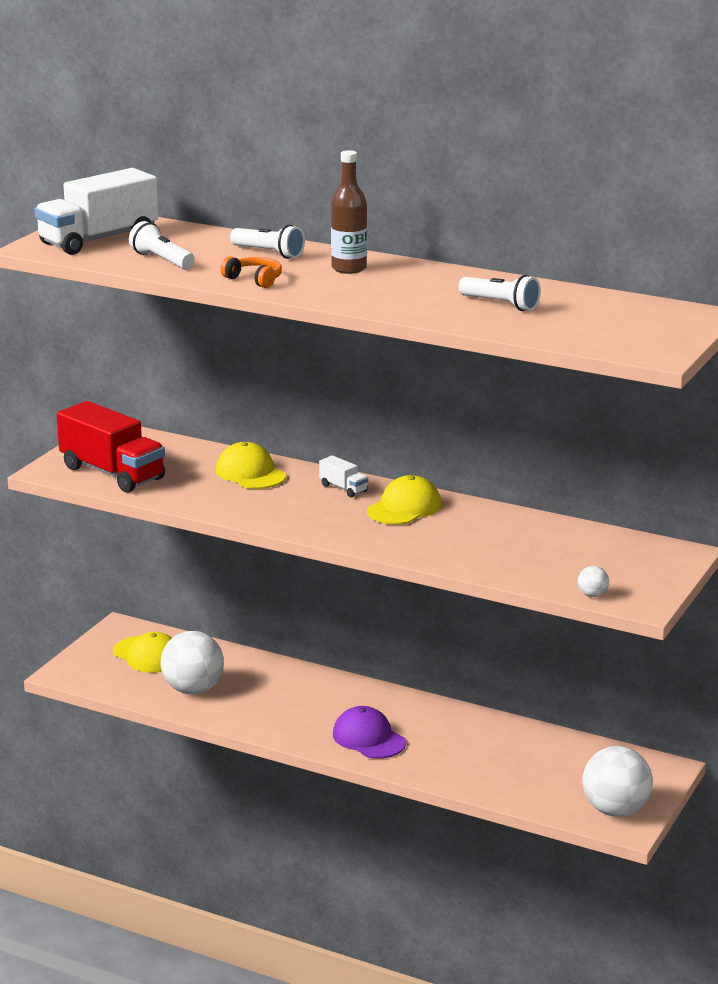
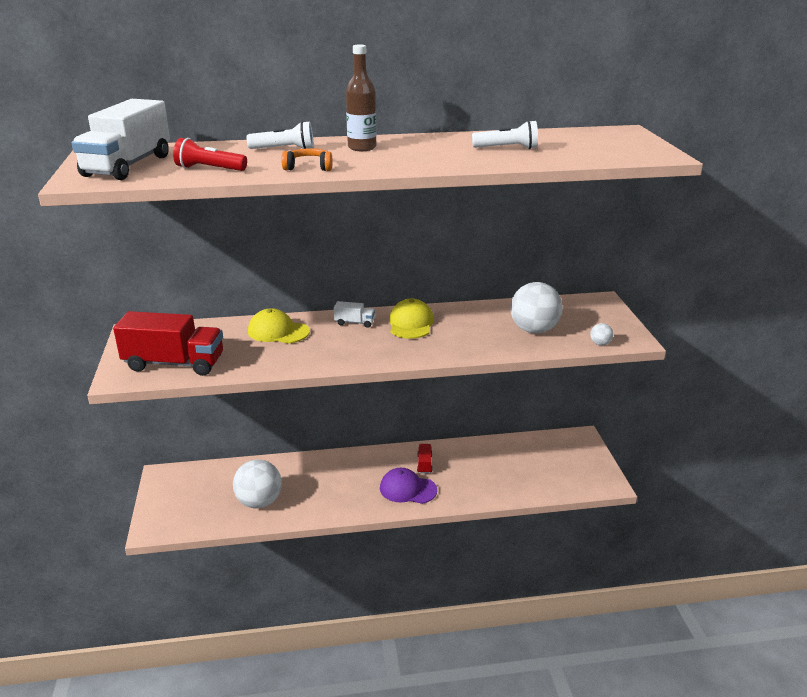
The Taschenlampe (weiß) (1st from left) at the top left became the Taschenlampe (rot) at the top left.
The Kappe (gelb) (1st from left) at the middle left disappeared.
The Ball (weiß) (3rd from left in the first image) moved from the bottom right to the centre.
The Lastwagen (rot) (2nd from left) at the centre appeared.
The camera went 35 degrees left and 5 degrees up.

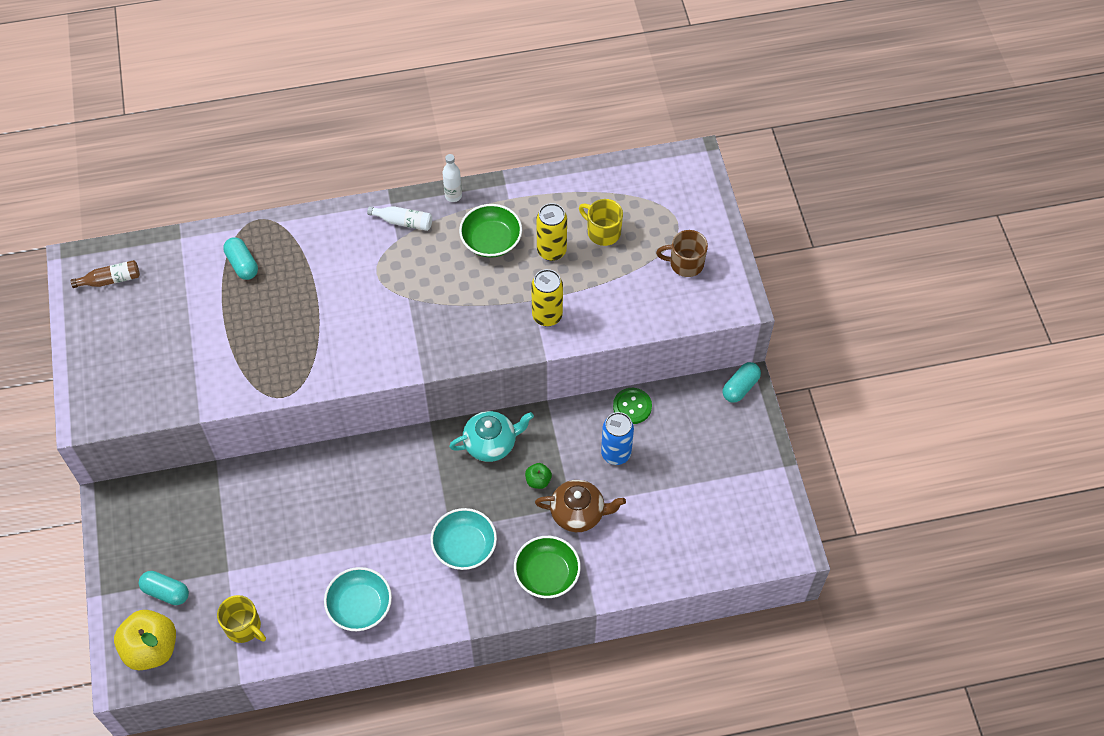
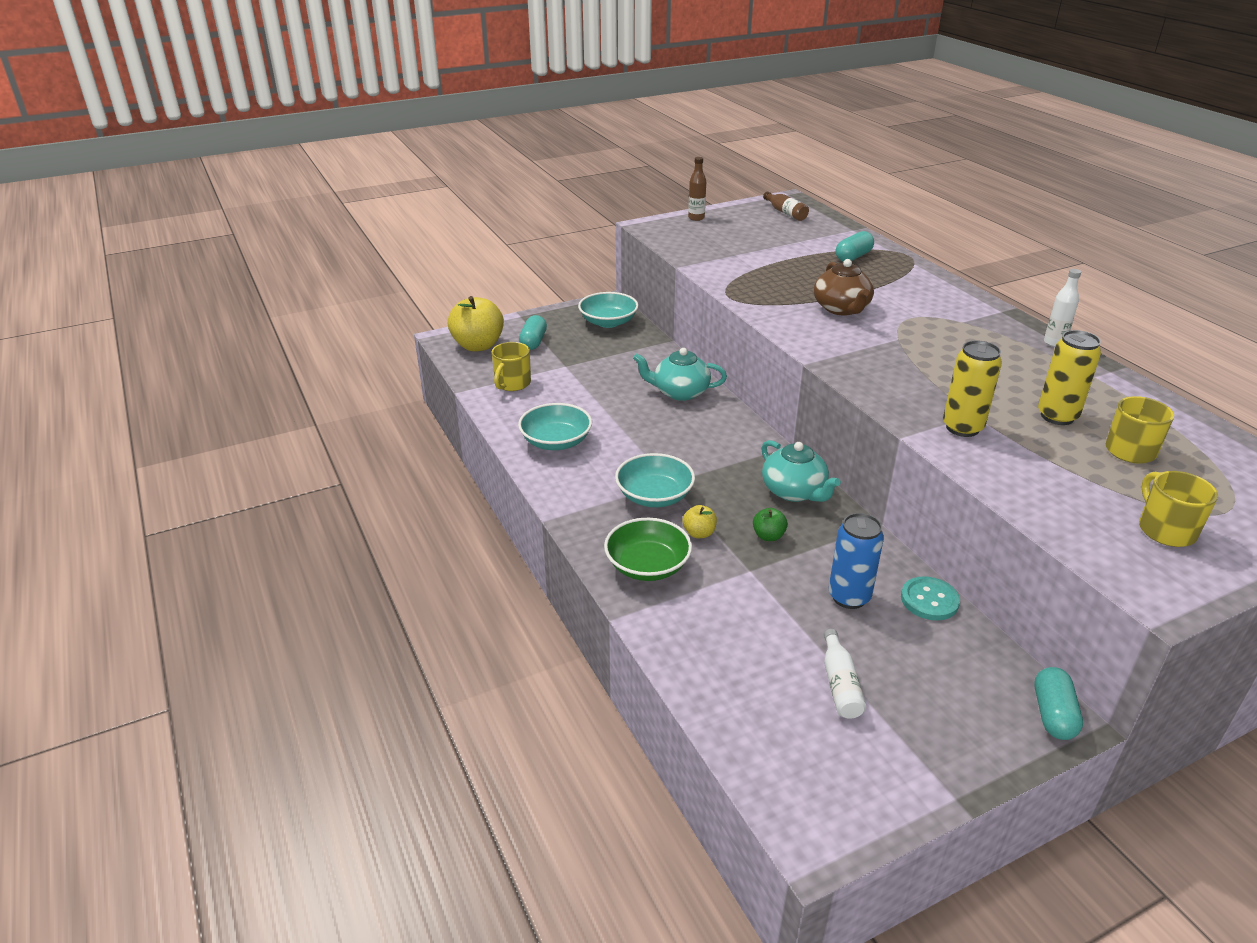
The Schüssel (grün) (1st from left) at the top centre disappeared.
The Flasche (weiß) (1st from left) moved from the top centre to the bottom right.
The Tasse (braun) at the centre became the Tasse (gelb) (3rd from left) at the middle right.
The Kapsel (türkis) (3rd from left) at the middle right turned 75 degrees clockwise.
The Knopf (grün) at the centre became the Knopf (türkis) at the middle right.
The Teekanne (braun) moved from the bottom centre to the top right.
The Flasche (braun) (1st from left) at the top centre appeared.
The Schüssel (türkis) (2nd from left) at the top centre appeared.
The Teekanne (türkis) (1st from left) at the centre appeared.
The Apfel (gelb) (2nd from left) at the centre appeared.
The camera went 75 degrees right and 25 degrees down.

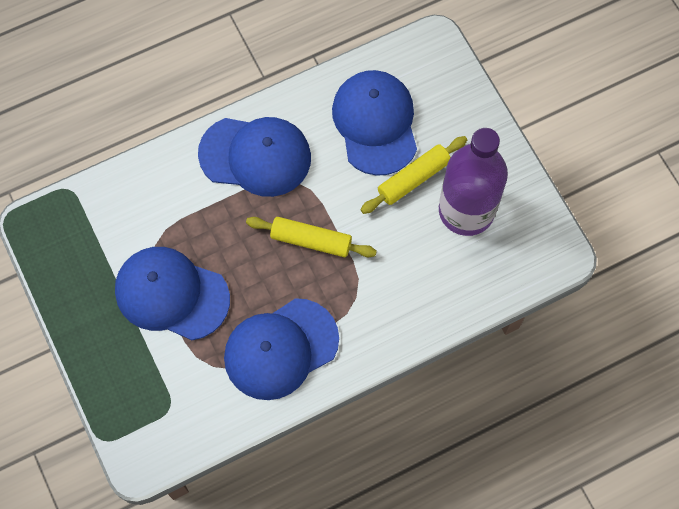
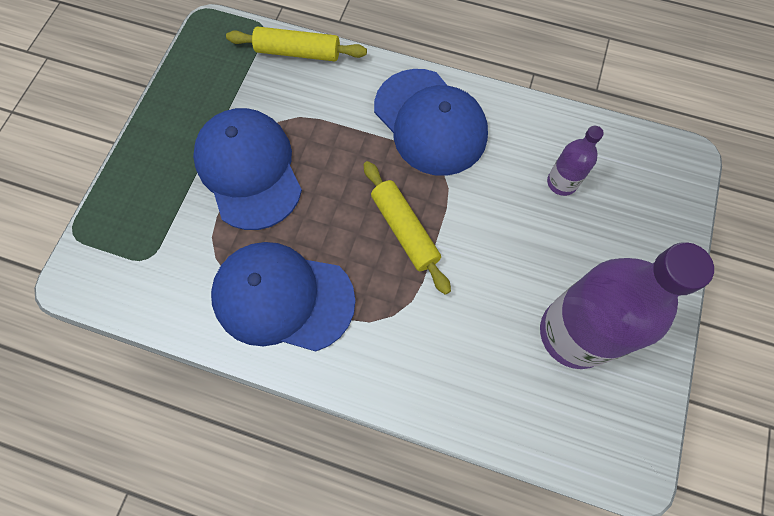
The Kappe (blau) (4th from left) at the top centre was replaced by the Flasche (lila) (1st from left) at the top right.
The Nudelholz (gelb) (2nd from left in the first image) moved from the centre to the top centre.
The camera went 45 degrees right and 0 degrees up.

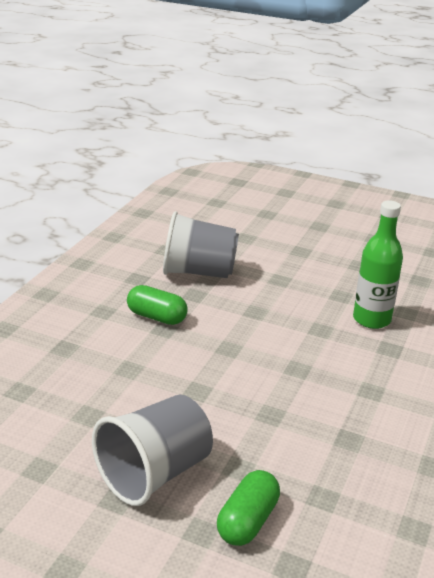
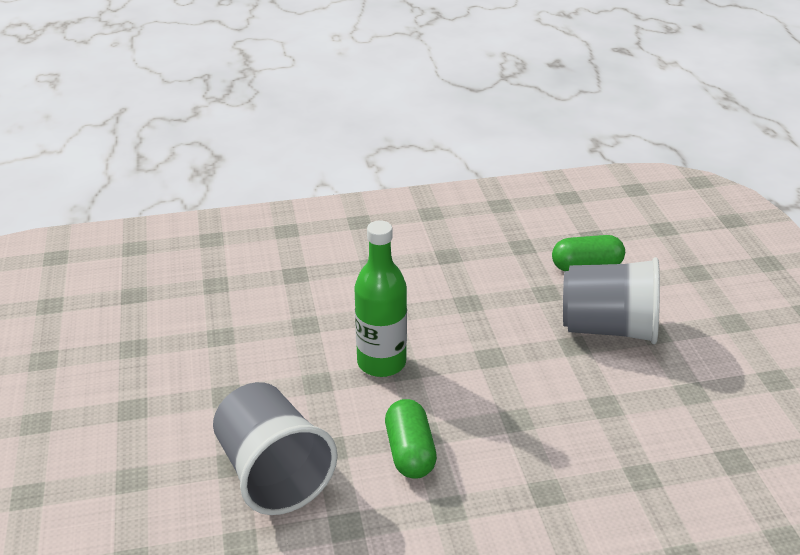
The Flasche (grün) moved from the middle right to the centre.
The camera went 125 degrees left and 5 degrees up.

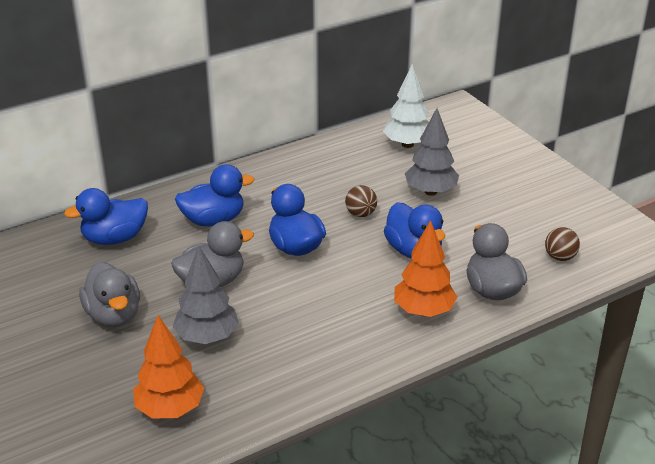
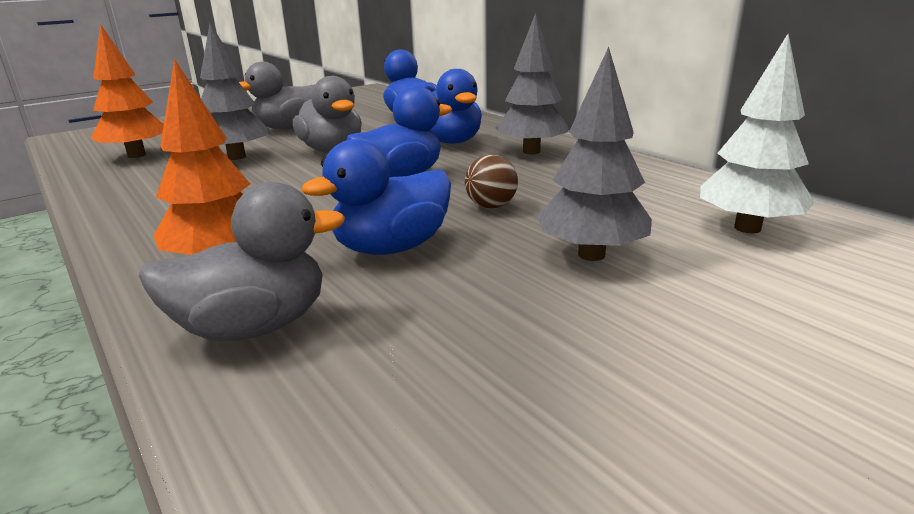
The Ball (braun) (2nd from left) at the middle right disappeared.
The Baum (grau) (2nd from left) at the top centre appeared.
The camera went 85 degrees right and 10 degrees down.

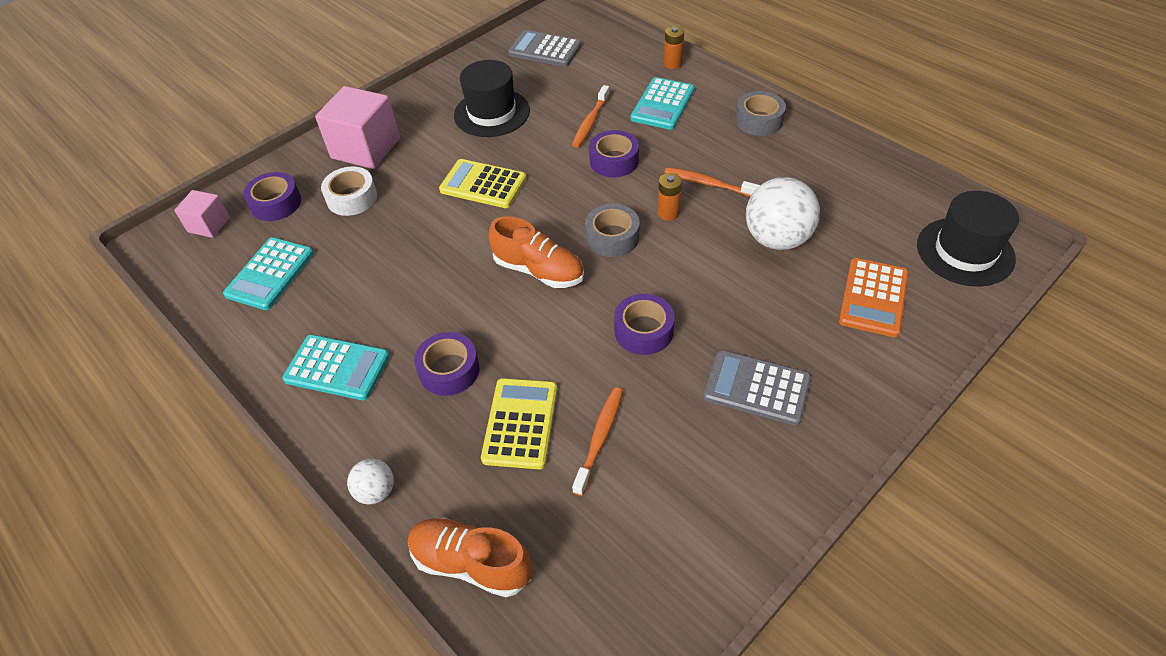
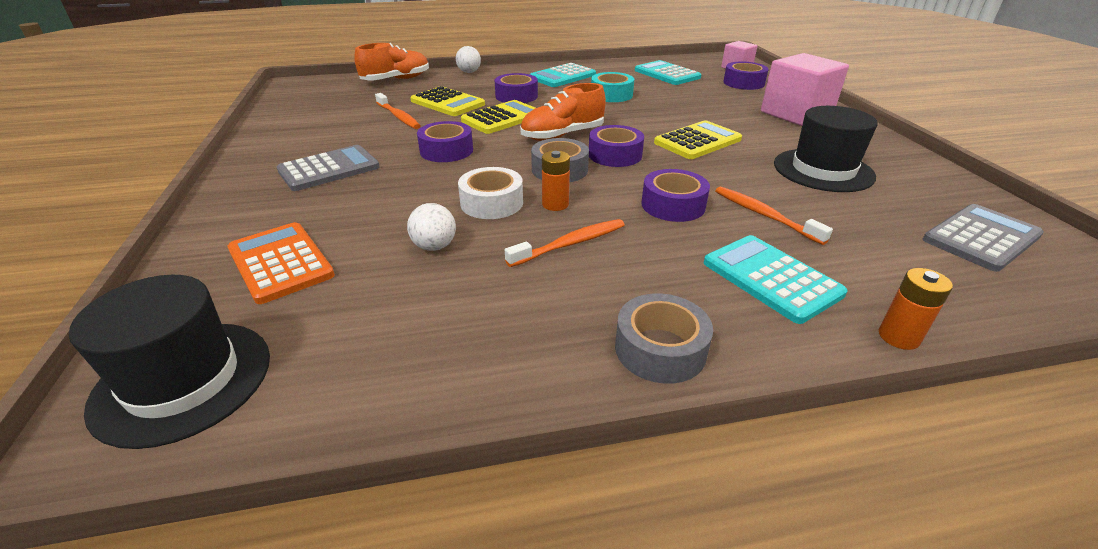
The Klebeband (weiß) moved from the top left to the centre.
The Ball (weiß) (2nd from left in the first image) at the top right changed to 0.51 times the size.
The Klebeband (türkis) at the top centre appeared.
The Taschenrechner (gelb) (2nd from left) at the top centre appeared.
The Klebeband (lila) (3rd from left) at the top centre appeared.
The camera went 120 degrees right and 15 degrees down.

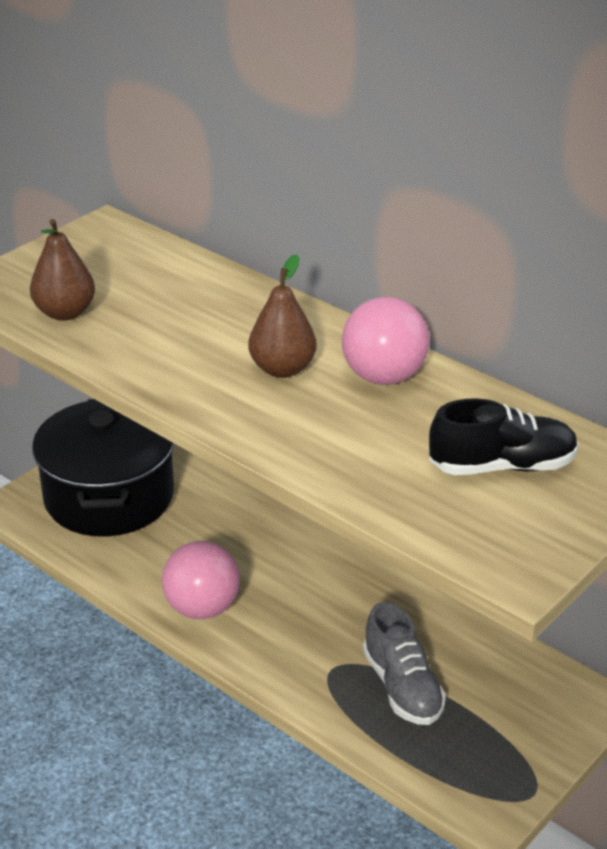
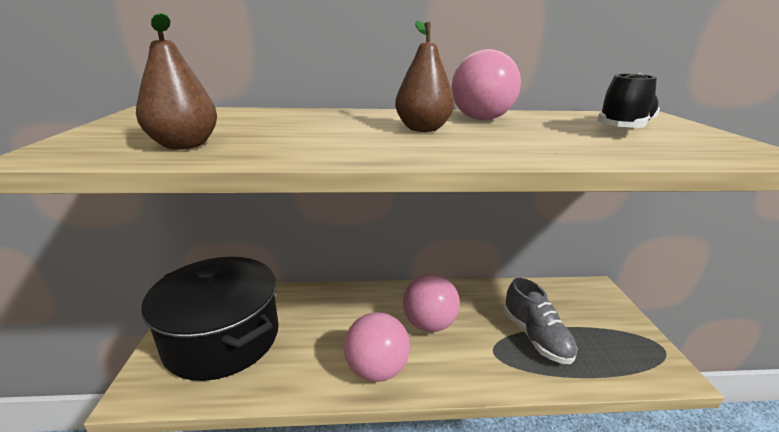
The Schuh (grau) at the bottom centre turned 45 degrees clockwise.
The Ball (rosa) (2nd from left) at the bottom centre appeared.
The camera went 45 degrees left and 10 degrees down.

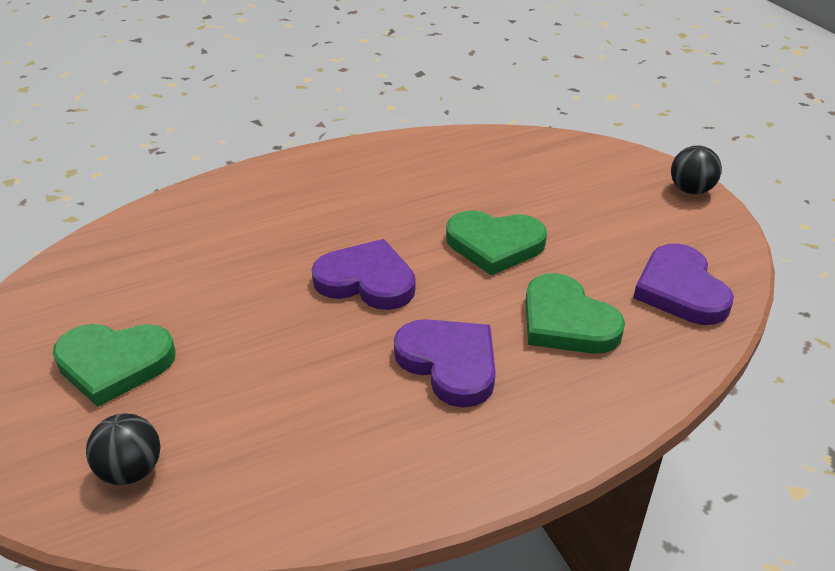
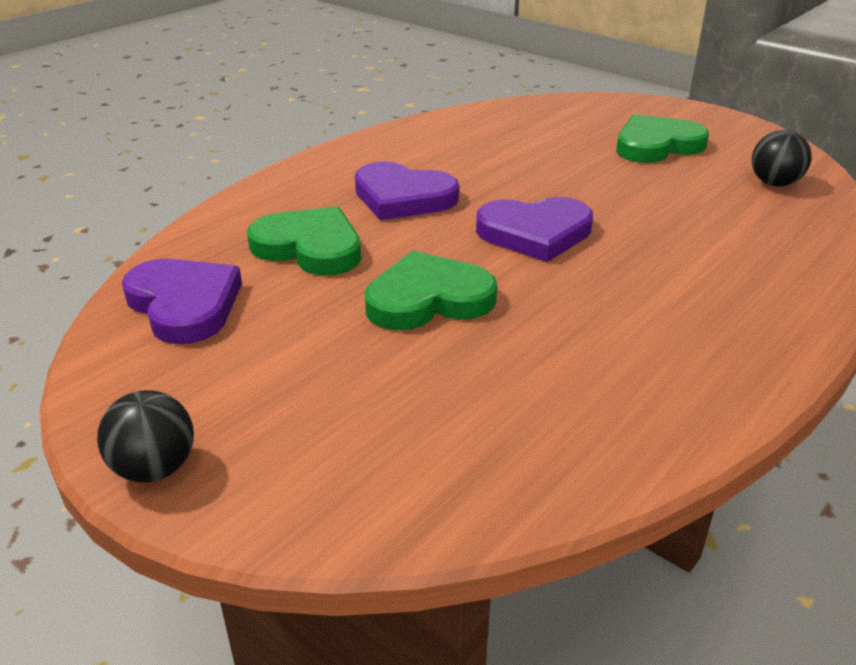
The Ball (schwarz) (1st from left in the first image) moved from the bottom left to the top right.
The camera went 155 degrees right and 5 degrees down.

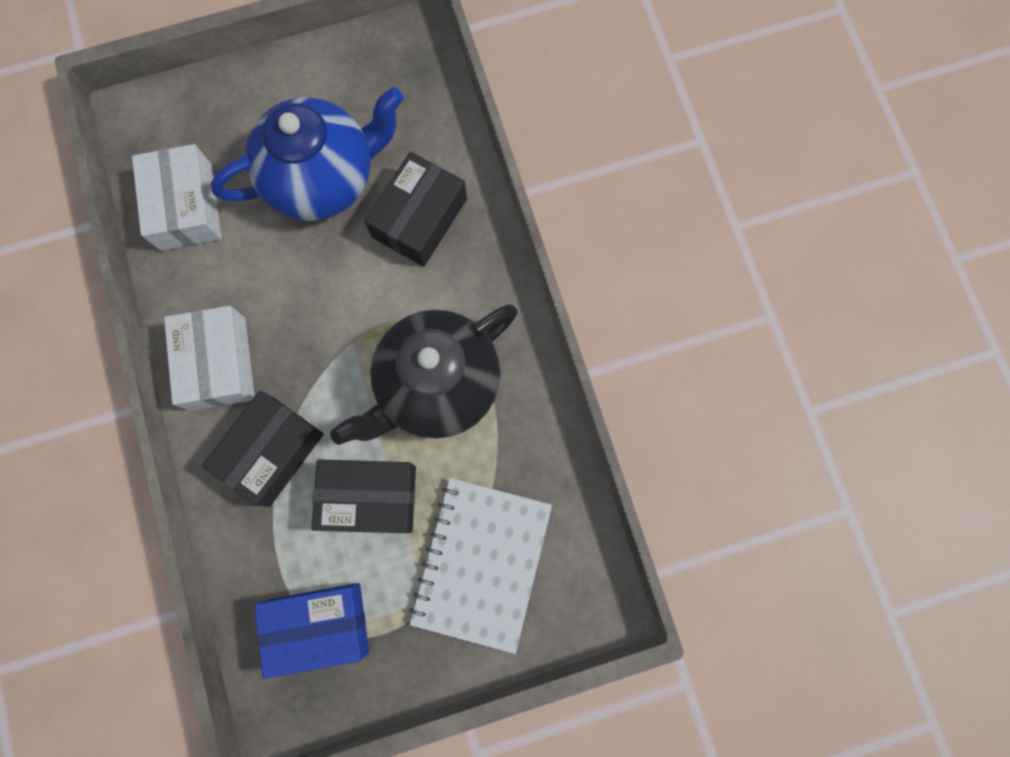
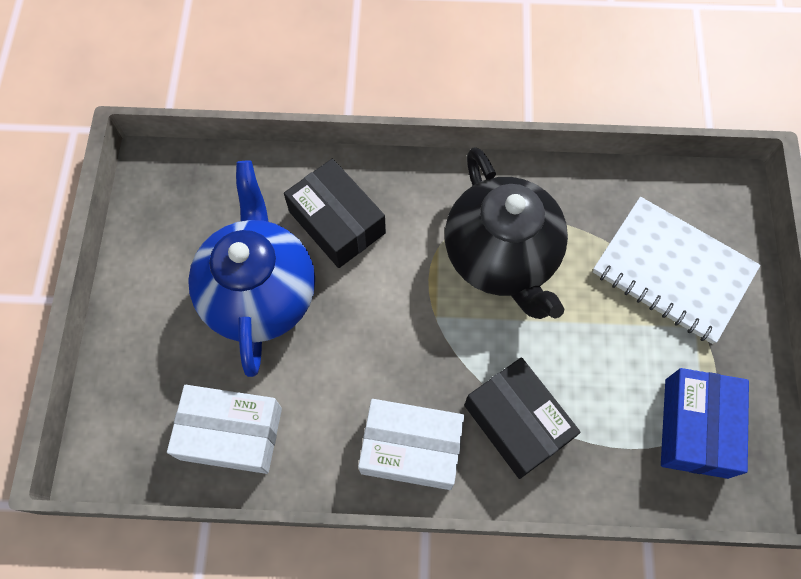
The Schachtel (schwarz) (2nd from left) at the centre disappeared.
The camera went 70 degrees left and 10 degrees down.

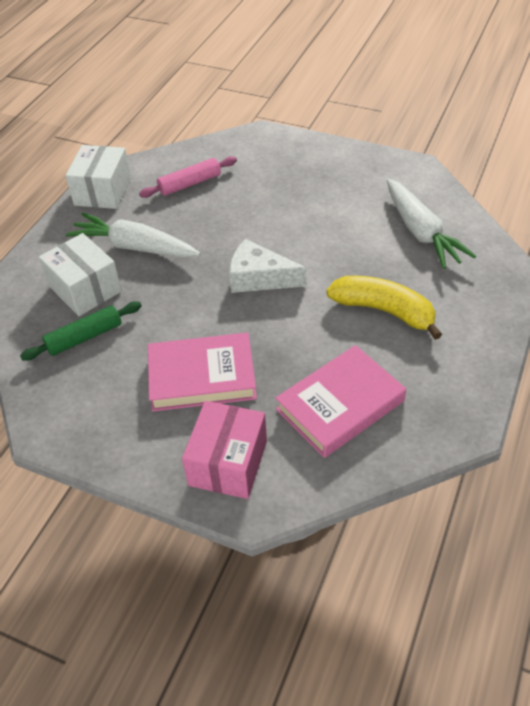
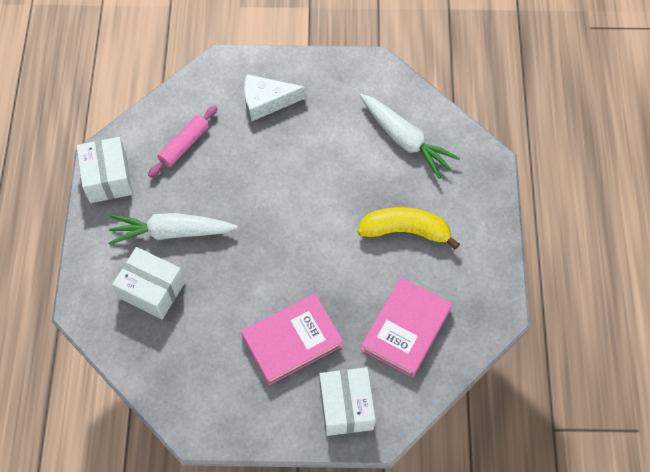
The Käse (weiß) moved from the centre to the top centre.
The Nudelholz (grün) at the middle left disappeared.
The Schachtel (rosa) at the centre became the Schachtel (weiß) (3rd from left) at the bottom centre.
The camera went 25 degrees left and 15 degrees up.

